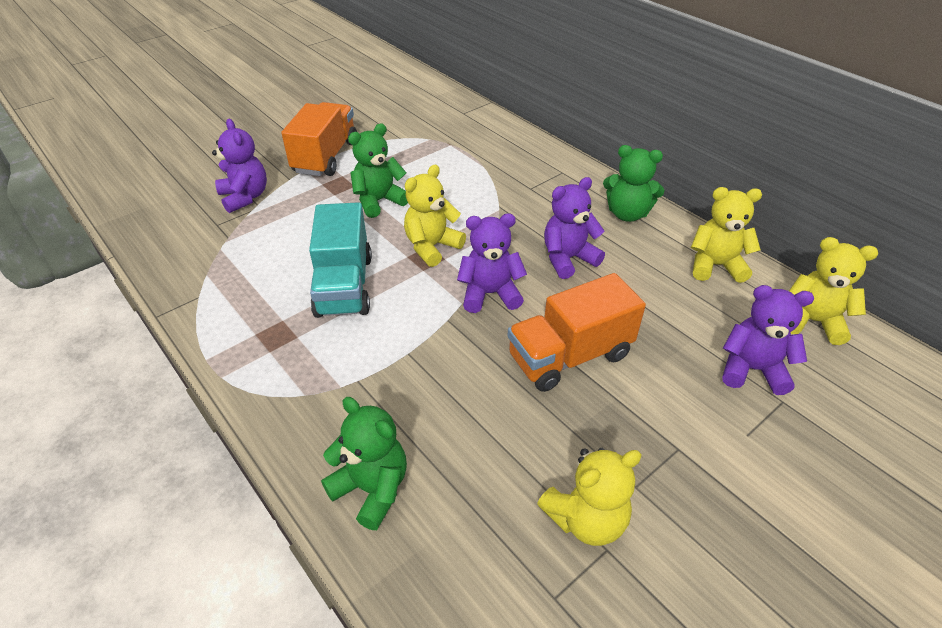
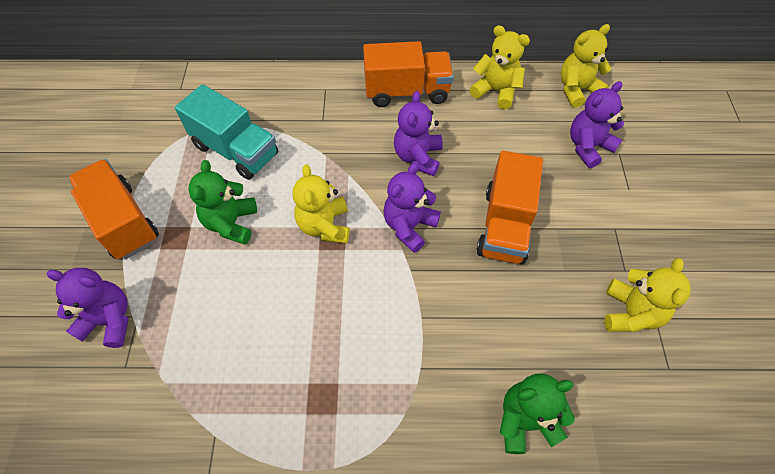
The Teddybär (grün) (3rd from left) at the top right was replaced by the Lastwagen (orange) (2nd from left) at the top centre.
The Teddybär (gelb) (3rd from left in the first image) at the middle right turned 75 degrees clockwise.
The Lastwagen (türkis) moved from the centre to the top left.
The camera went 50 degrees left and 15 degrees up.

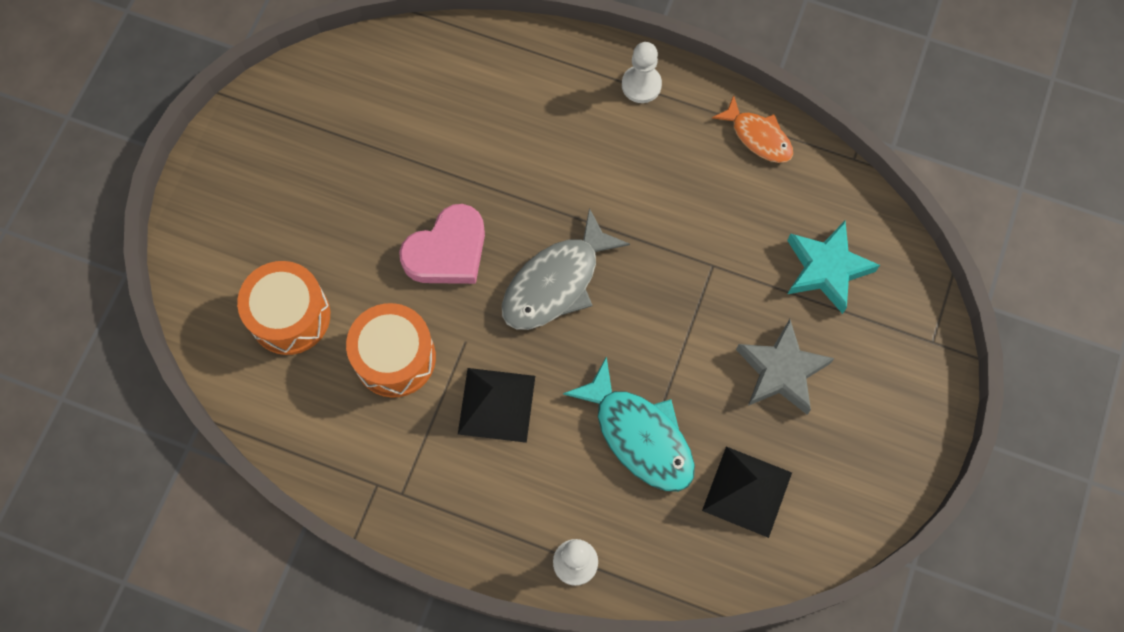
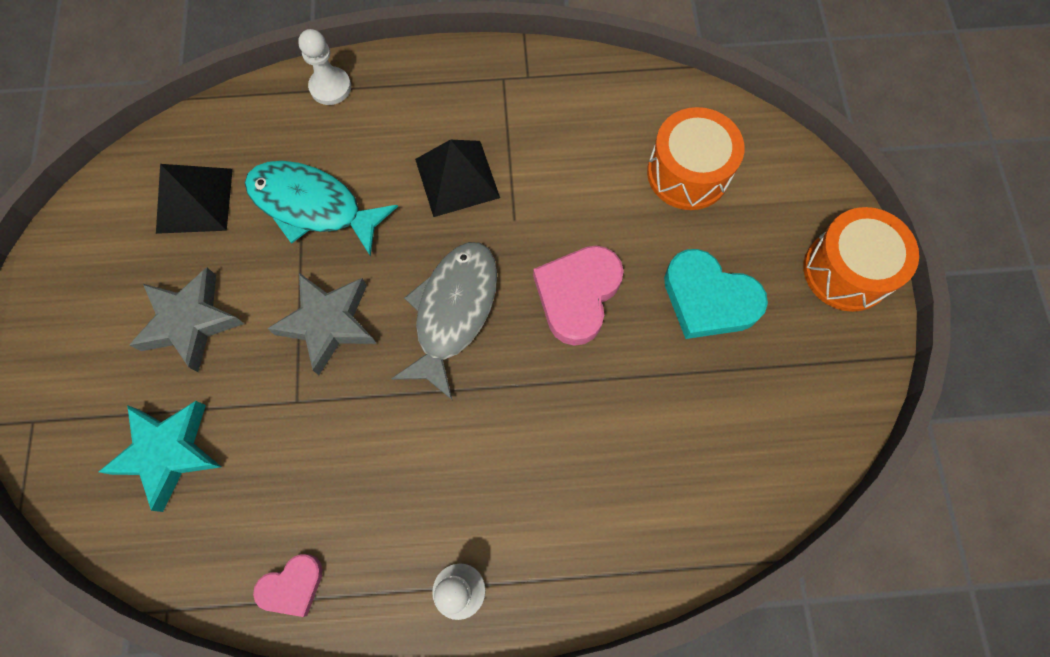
The Fisch (orange) at the top right was replaced by the Herz (rosa) (1st from left) at the bottom left.
The Trommel (orange) (2nd from left) moved from the centre to the middle right.
The Herz (türkis) at the middle right appeared.
The Stern (grau) (2nd from left) at the middle left appeared.
The camera went 155 degrees right and 0 degrees up.

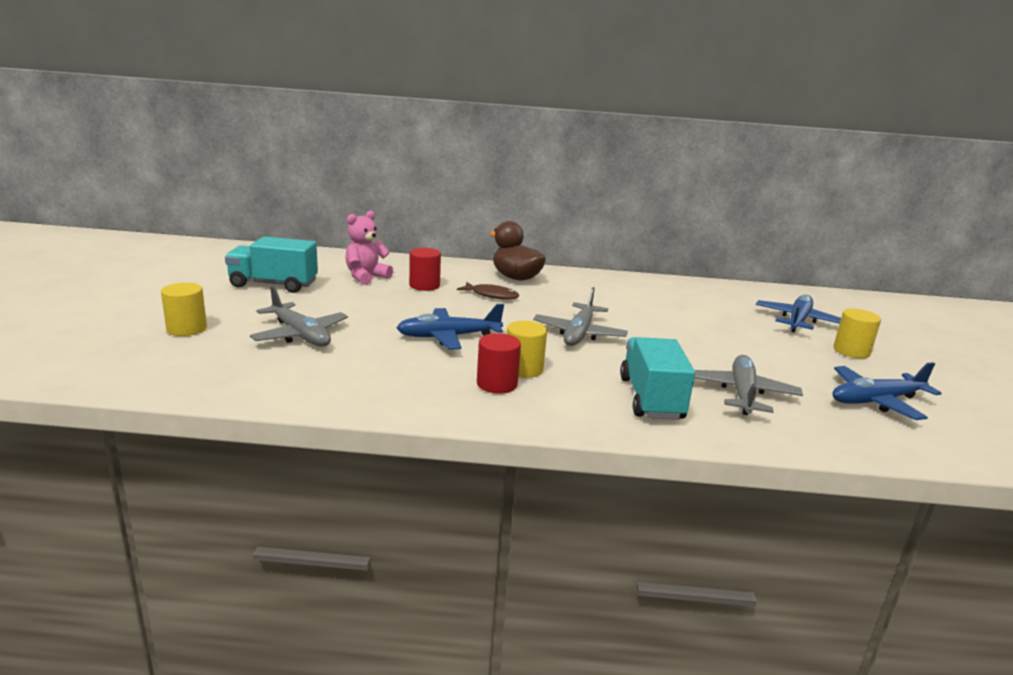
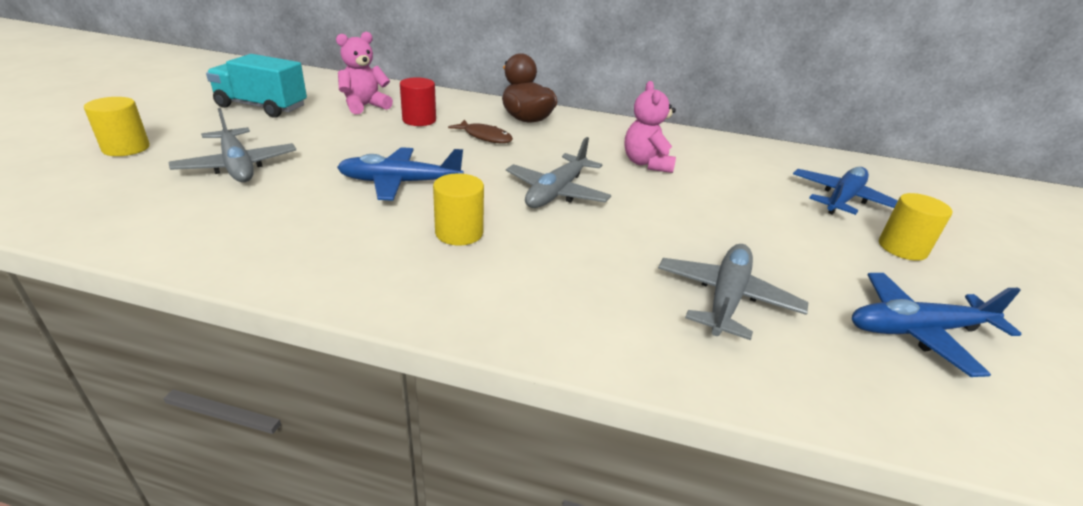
The Vollzylinder (rot) (2nd from left) at the centre disappeared.
The Lastwagen (türkis) (2nd from left) at the centre disappeared.
The Teddybär (rosa) (2nd from left) at the top centre appeared.
The camera went 10 degrees right and 10 degrees up.

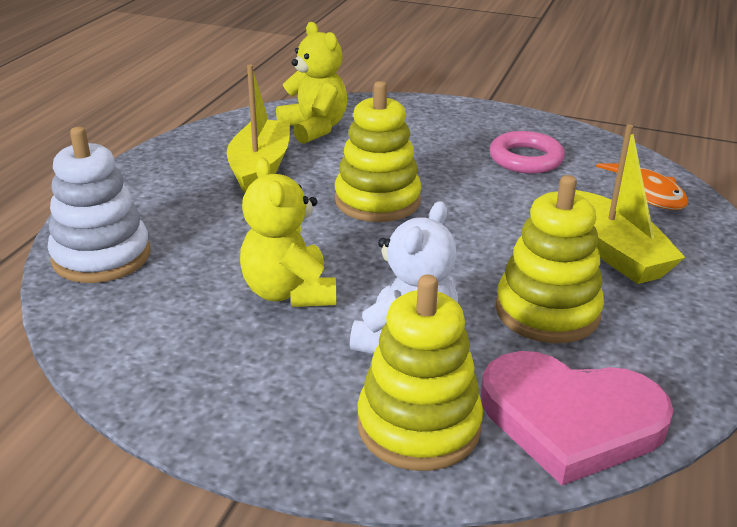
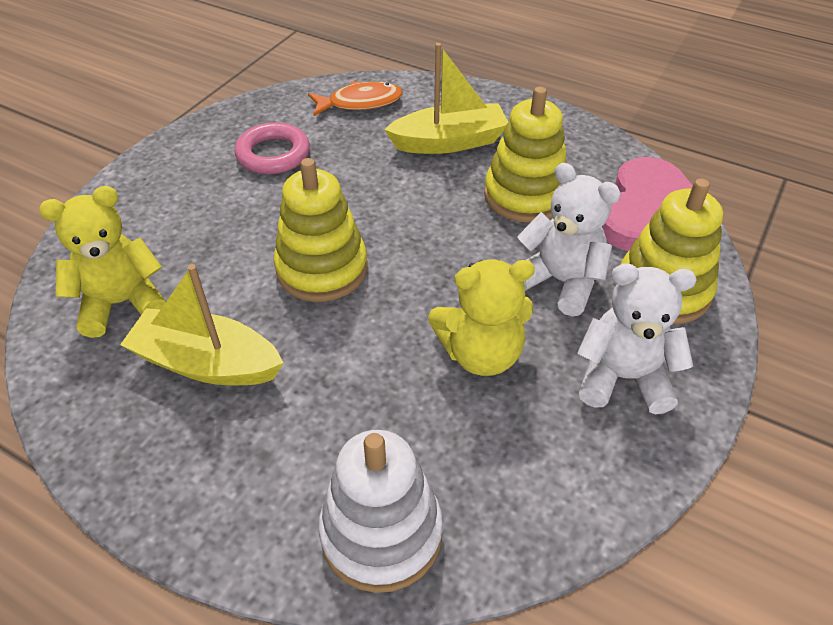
The Teddybär (weiß) (2nd from left) at the middle right appeared.
The camera went 80 degrees left and 15 degrees up.

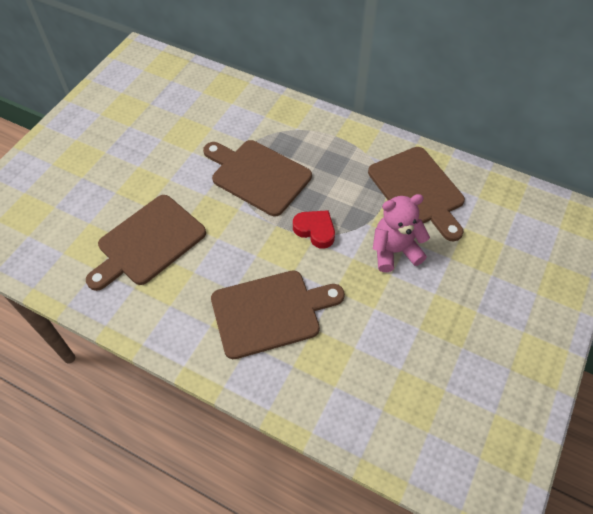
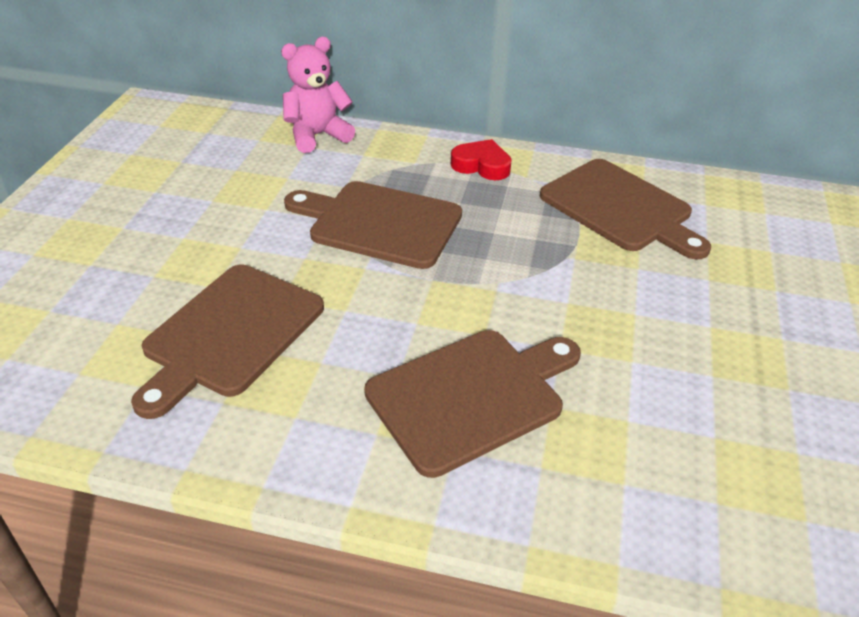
The Teddybär (rosa) moved from the middle right to the top centre.
The Herz (rot) moved from the centre to the top centre.
The camera went 15 degrees left and 15 degrees down.

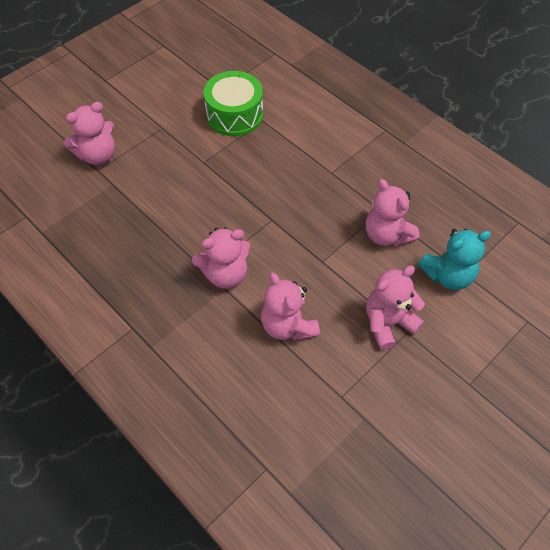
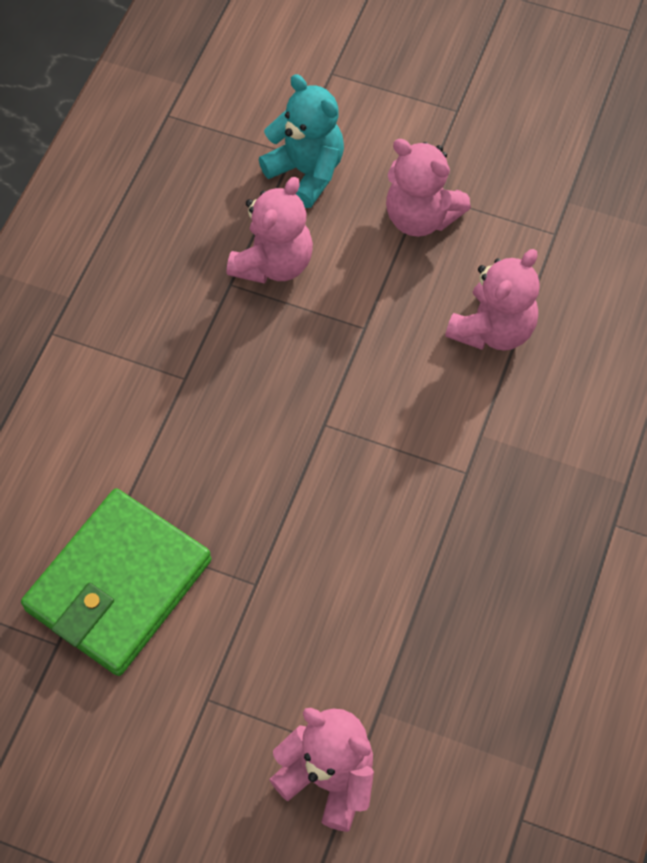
The Trommel (grün) at the top centre was replaced by the Geldbörse (grün) at the bottom left.
The Teddybär (rosa) (2nd from left) at the centre disappeared.
The camera went 115 degrees left and 5 degrees up.

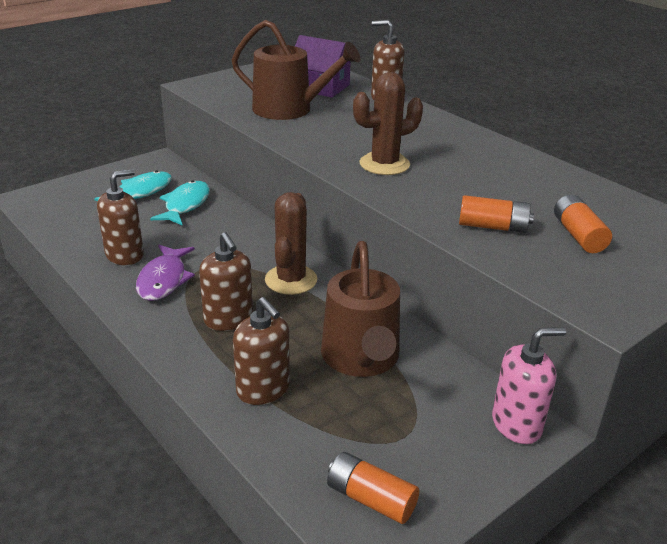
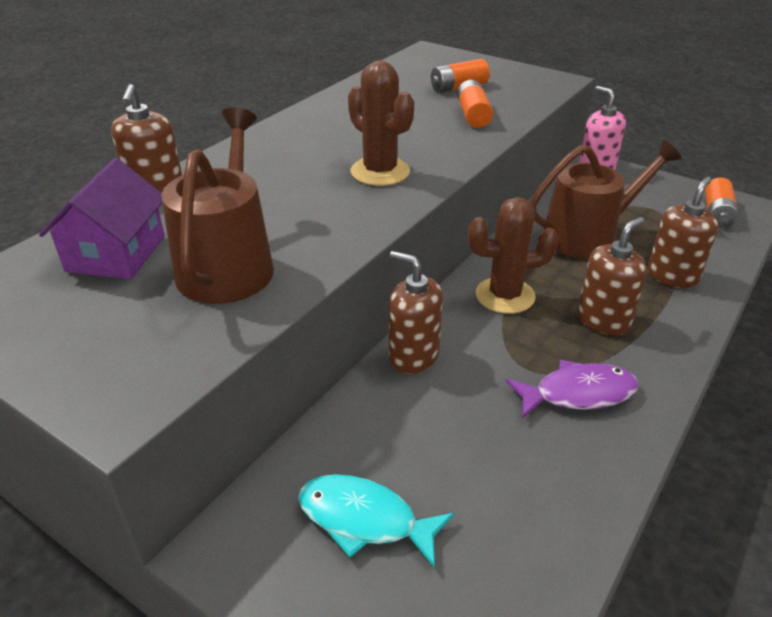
The Seifenspender (braun) (1st from left in the first image) moved from the middle left to the centre.
The Fisch (türkis) (2nd from left) at the middle left disappeared.
The camera went 105 degrees left and 5 degrees up.

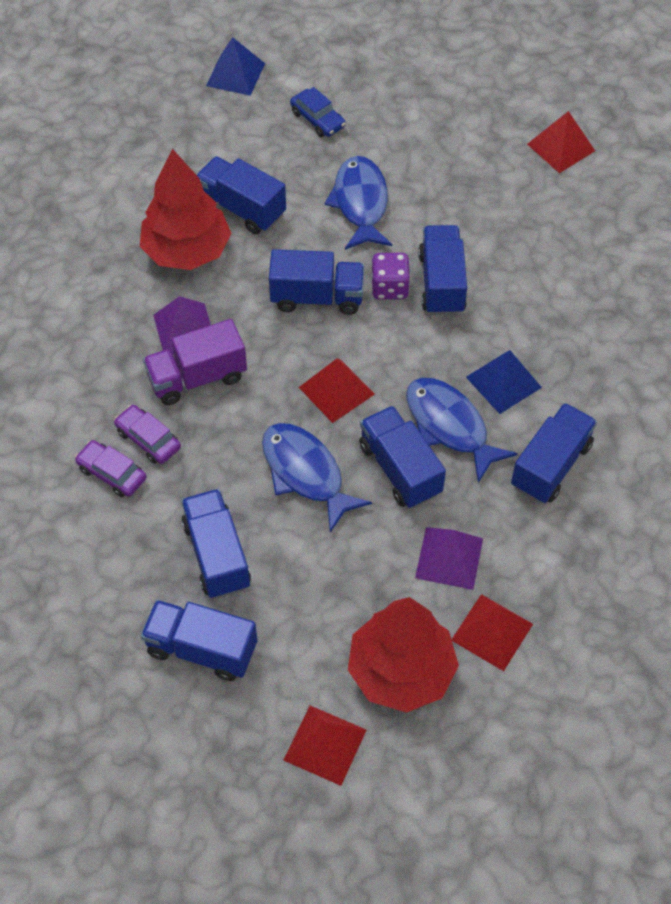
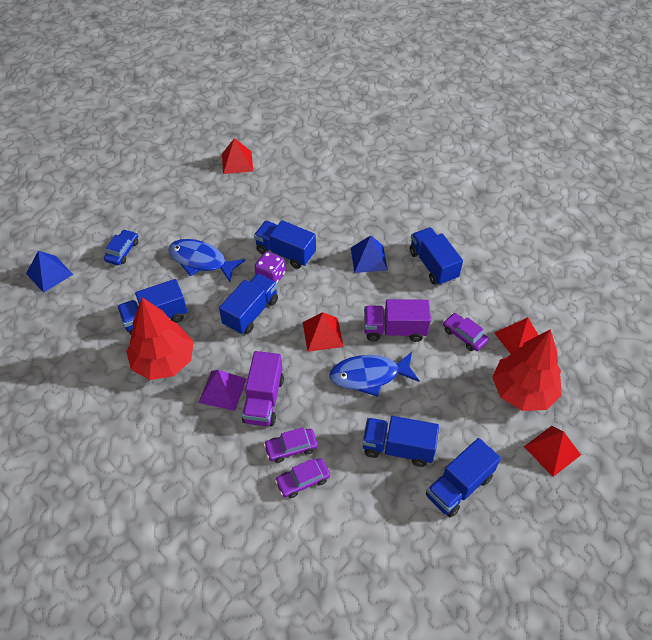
The Auto (blau) at the top centre turned 60 degrees counterclockwise.
The Fisch (blau) (3rd from left) at the middle right disappeared.
The Lastwagen (blau) (5th from left) at the centre became the Lastwagen (lila) (2nd from left) at the centre.
The Pyramide (lila) (2nd from left) at the middle right was replaced by the Auto (lila) (3rd from left) at the middle right.
The camera went 60 degrees left and 5 degrees down.

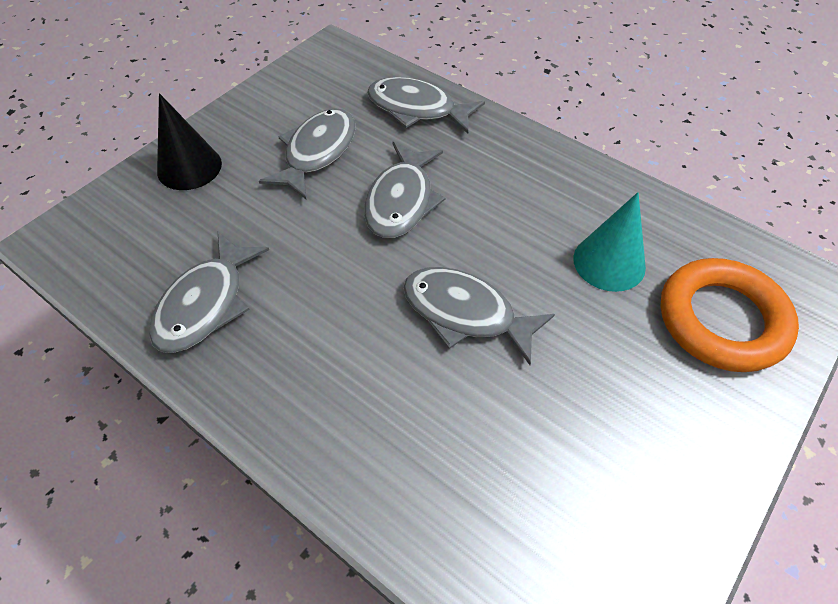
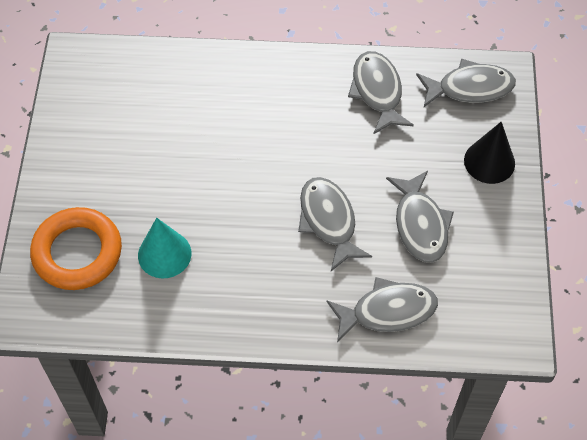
The Fisch (grau) (5th from left) moved from the centre to the top right.
The camera went 145 degrees right and 5 degrees up.

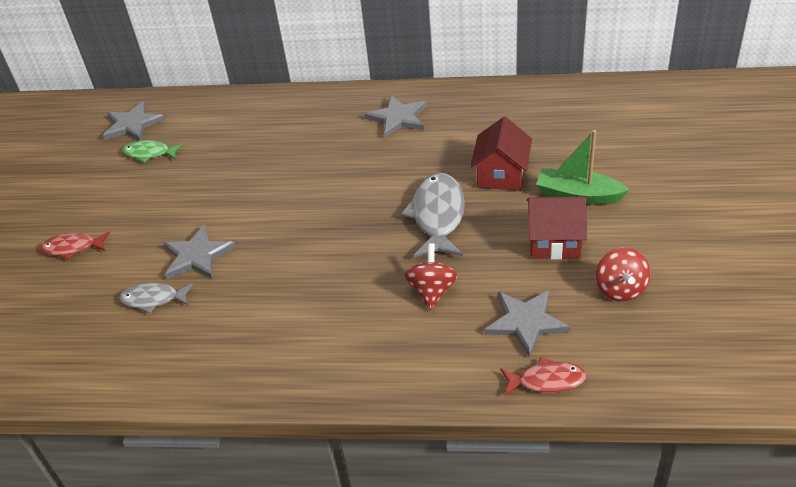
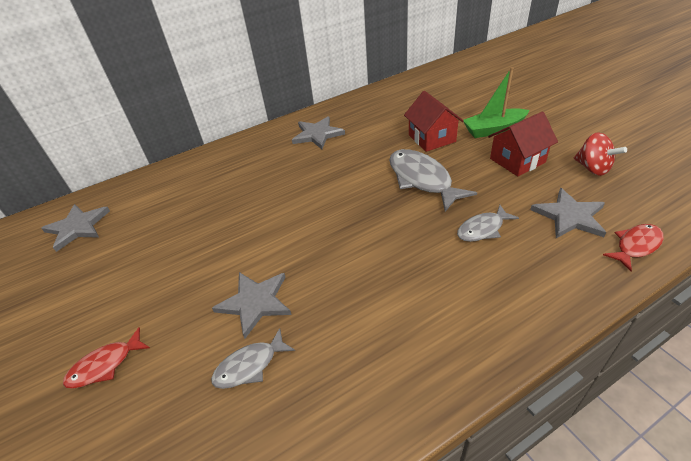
The Fisch (grün) at the top left disappeared.
The Kreisel (rot) (1st from left) at the centre was replaced by the Fisch (grau) (3rd from left) at the middle right.
The camera went 35 degrees left and 0 degrees up.

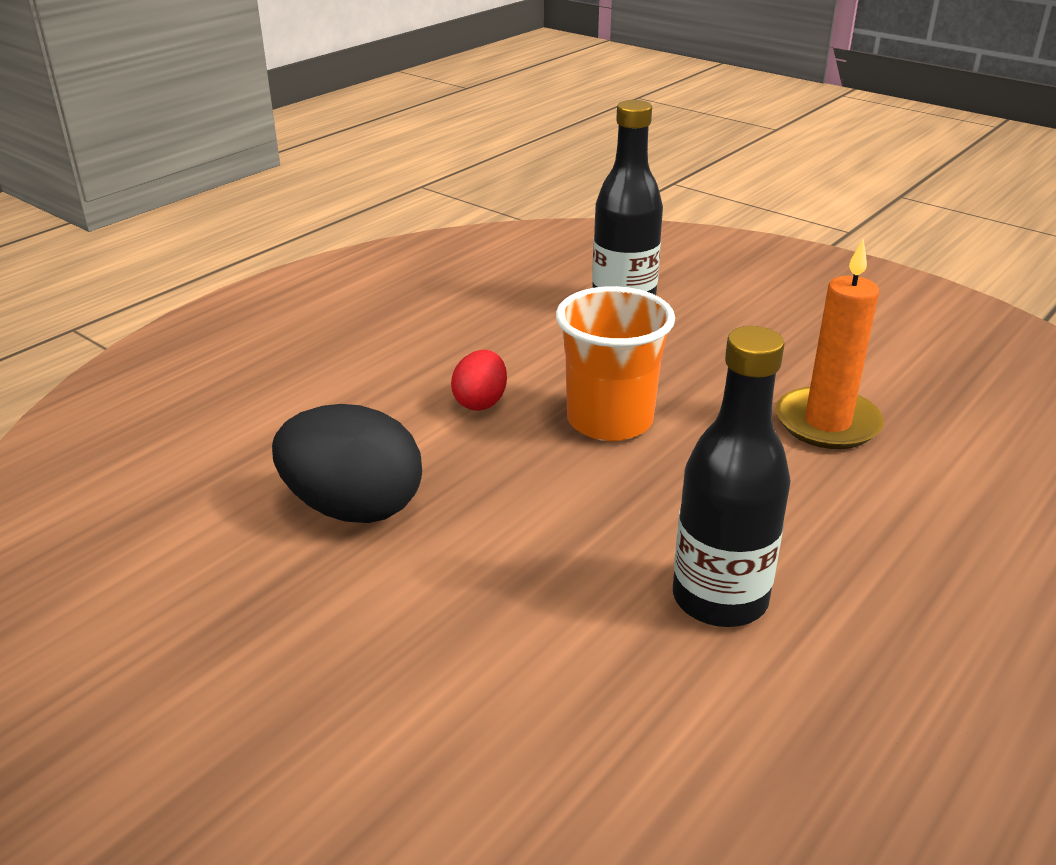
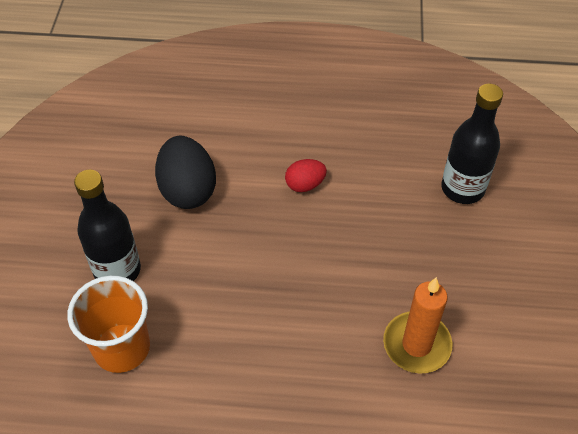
The Becher (orange) moved from the centre to the bottom left.
The Flasche (schwarz) (2nd from left in the first image) moved from the middle right to the middle left.
The camera went 55 degrees right and 20 degrees up.

